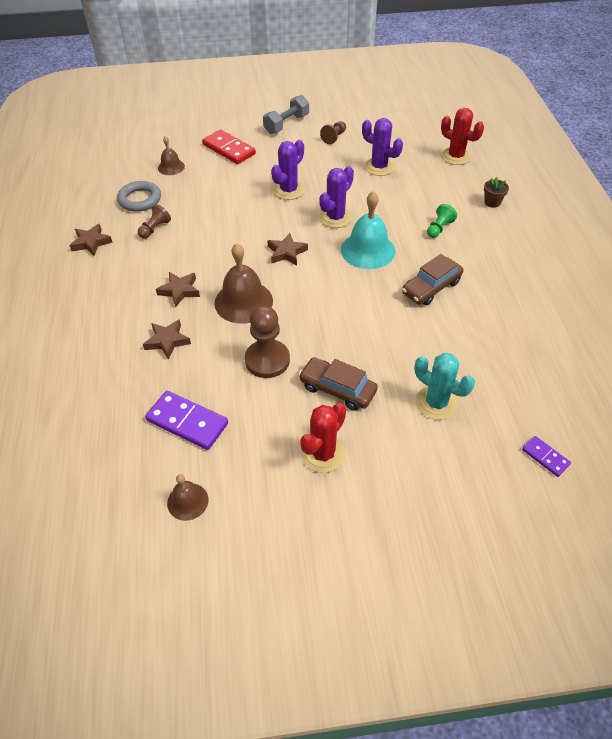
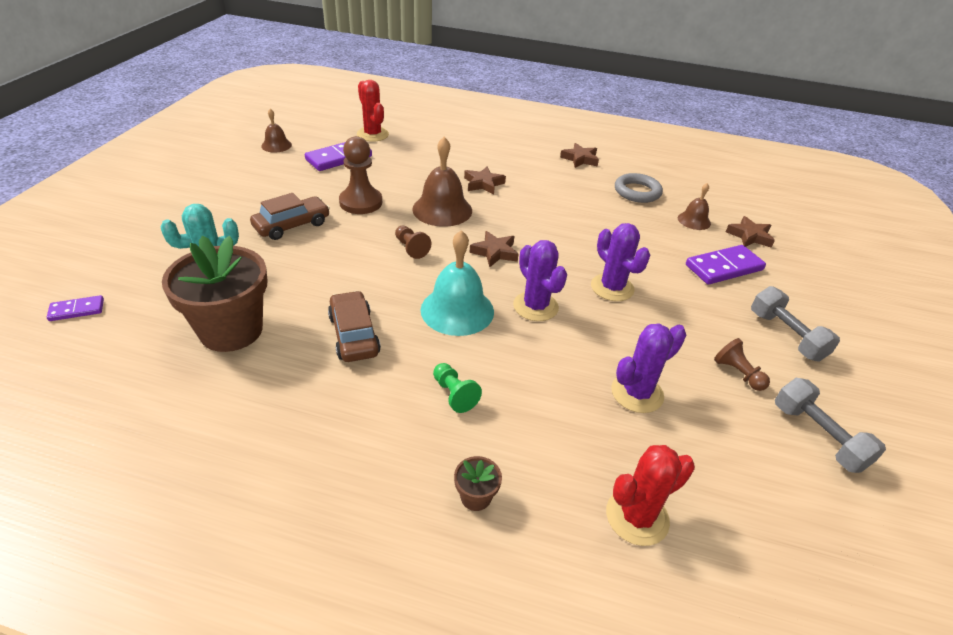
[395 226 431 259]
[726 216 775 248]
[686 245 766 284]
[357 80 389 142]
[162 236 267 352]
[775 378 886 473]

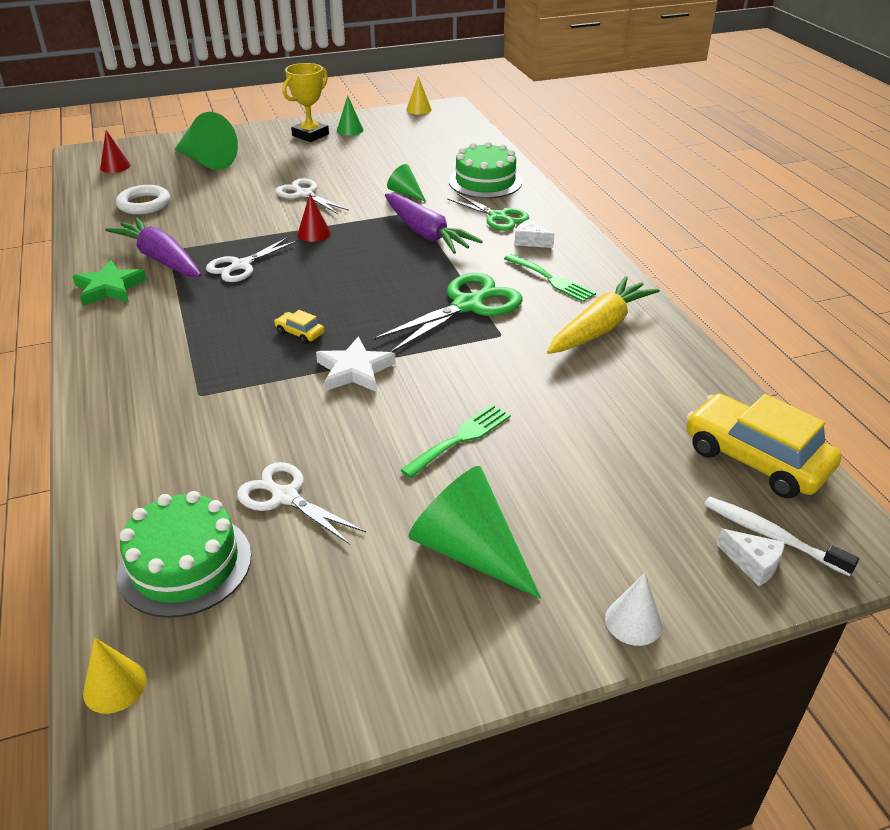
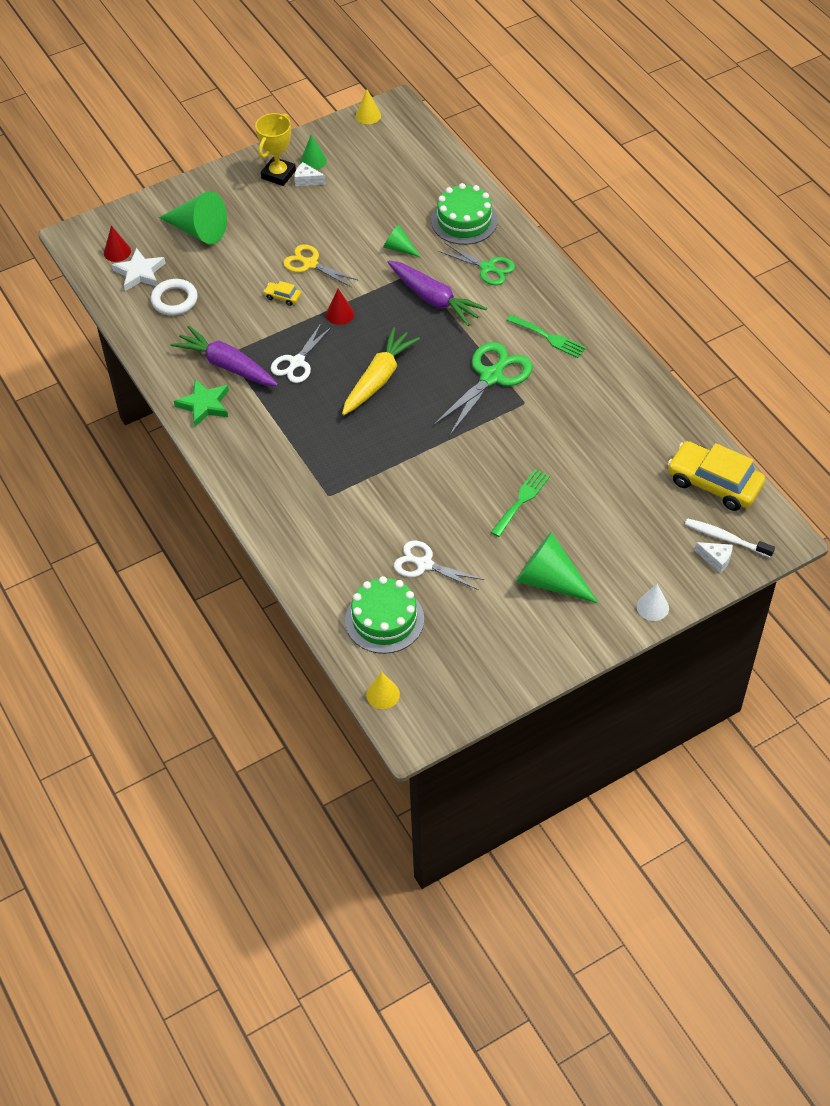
[263 281 301 306]
[283 244 359 287]
[112 248 166 291]
[295 162 326 186]
[342 327 420 415]

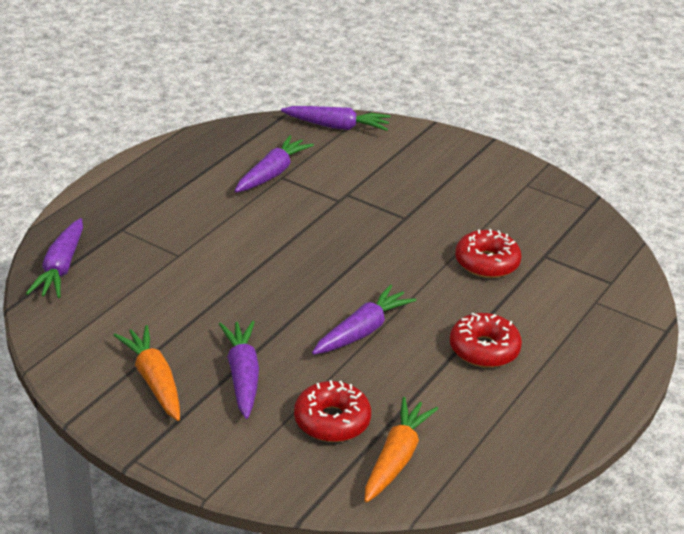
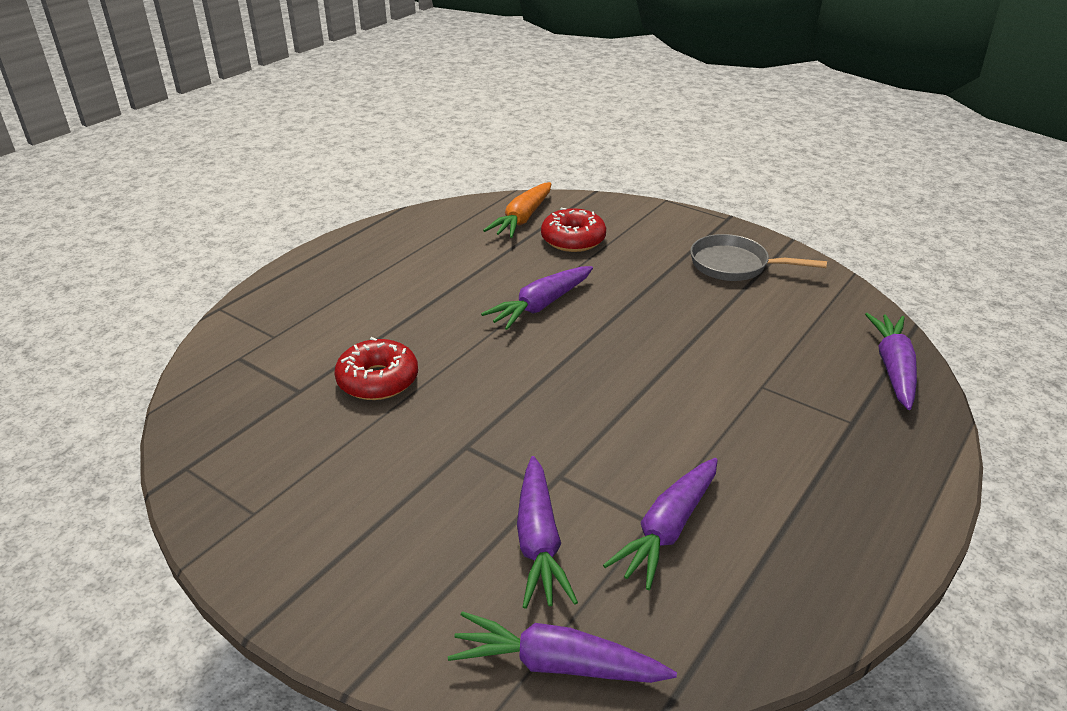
[690 234 827 281]
[517 456 578 609]
[450 313 522 368] (first image)

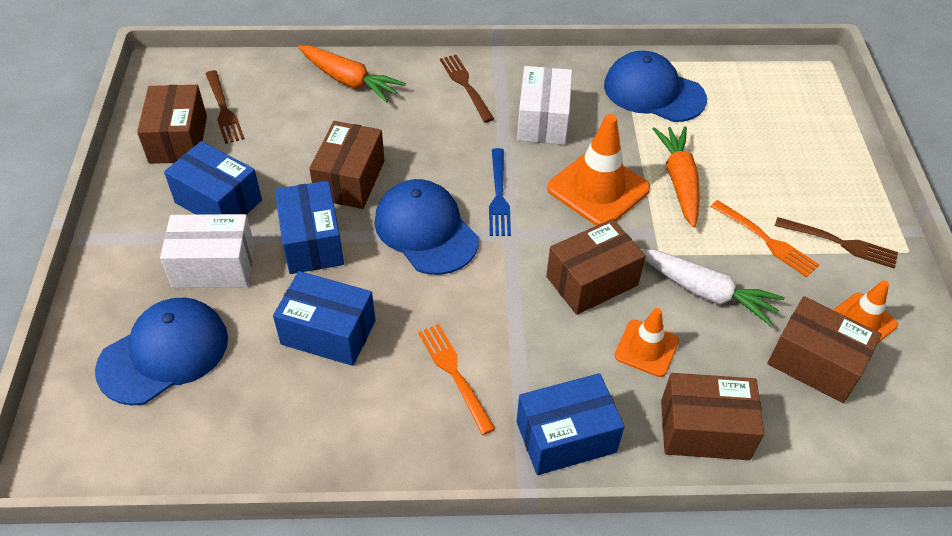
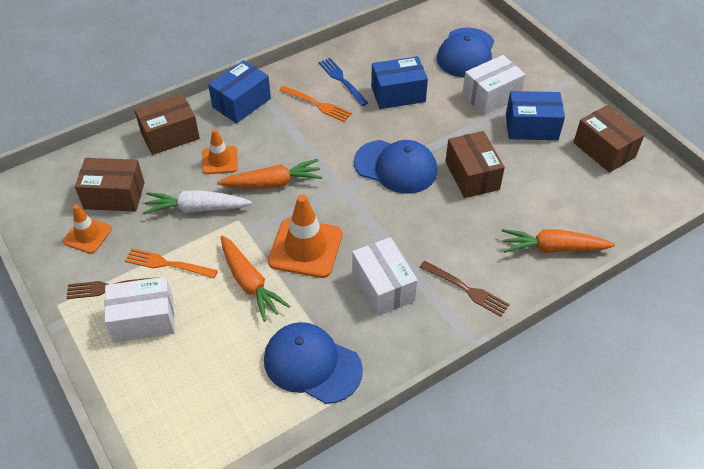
[206 70 245 144] (first image)
[275 181 344 274] (first image)
[319 58 368 106]
[217 159 323 188]
[264 322 363 404]
[104 277 175 343]

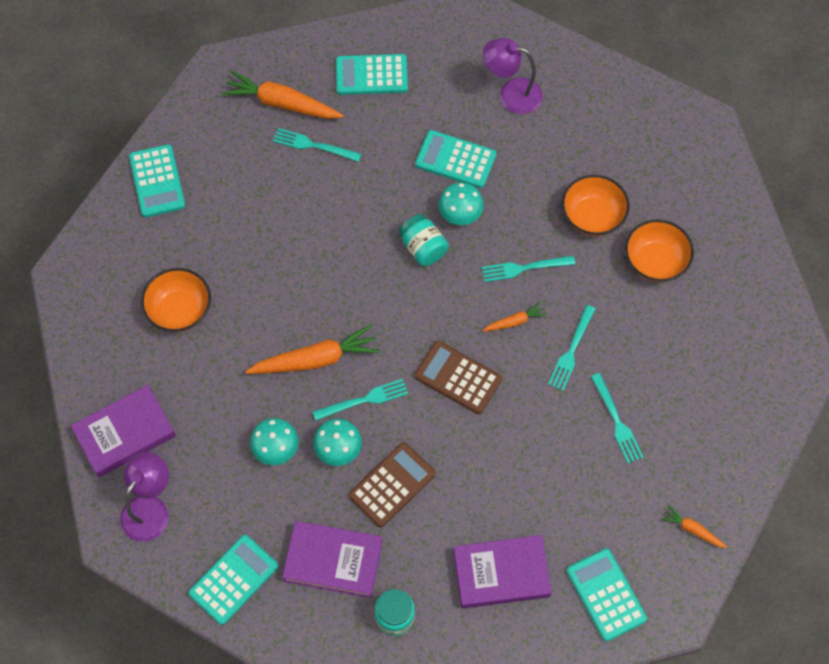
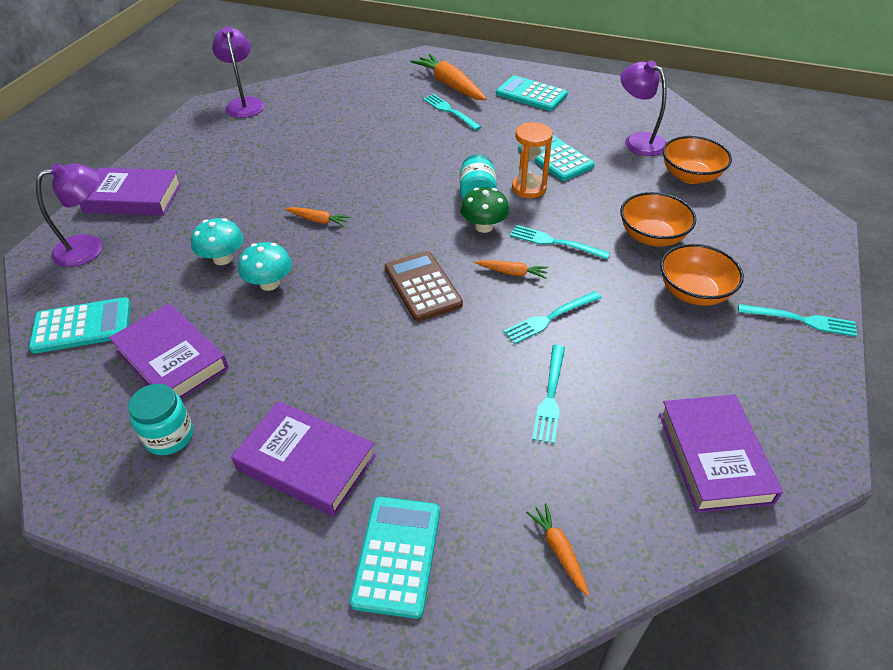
[129 144 185 217] (first image)
[662 136 732 184]
[286 207 350 227]
[738 304 858 337]
[349 442 436 527] (first image)
[512 122 553 198]
[212 26 264 118]
[460 187 509 233]
[659 394 783 513]

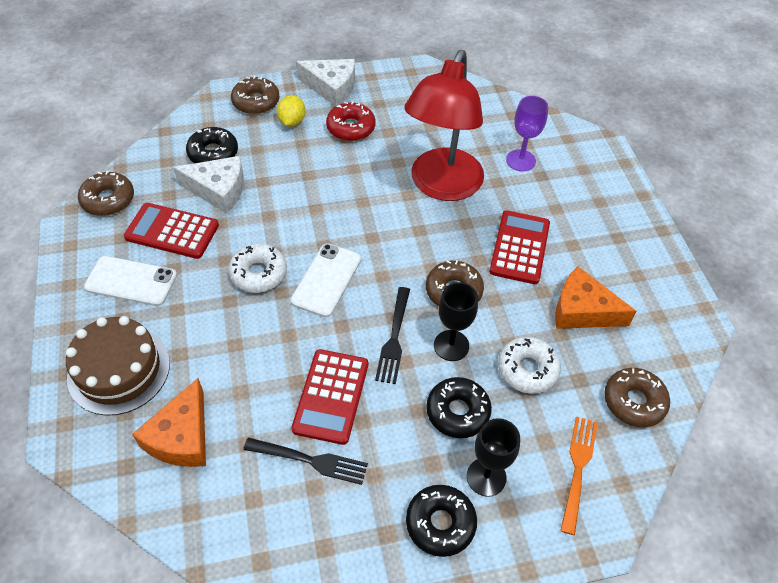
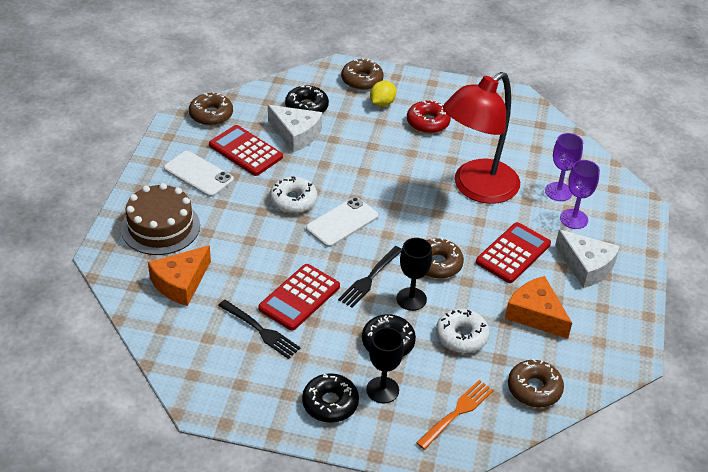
[555 230 620 288]
[560 160 600 229]

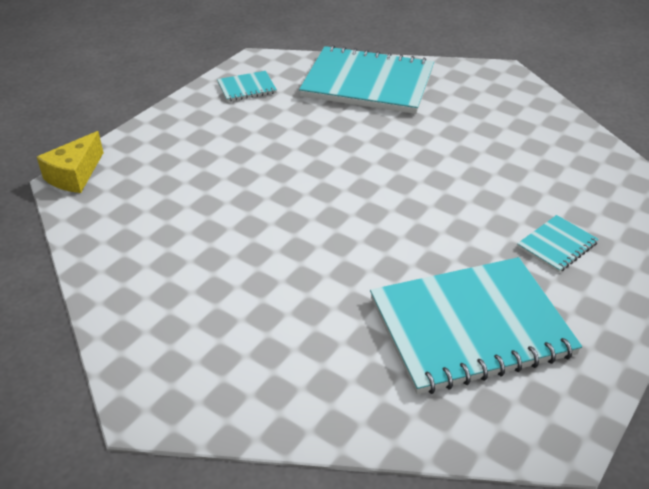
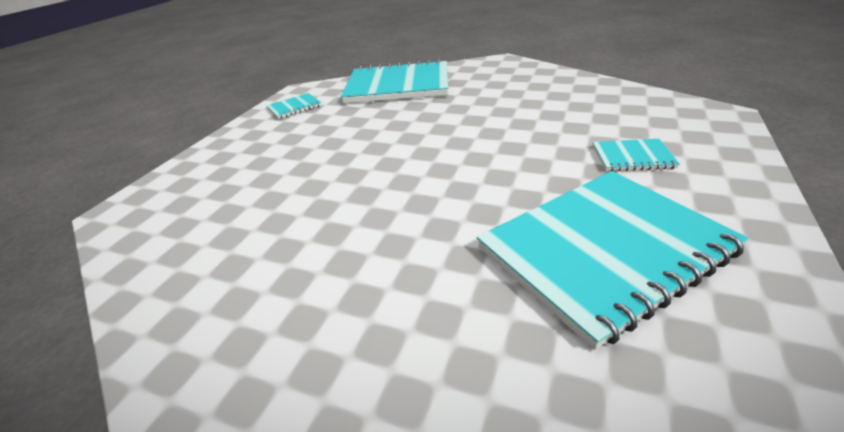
[37 131 103 193] (first image)
[593 139 680 171]

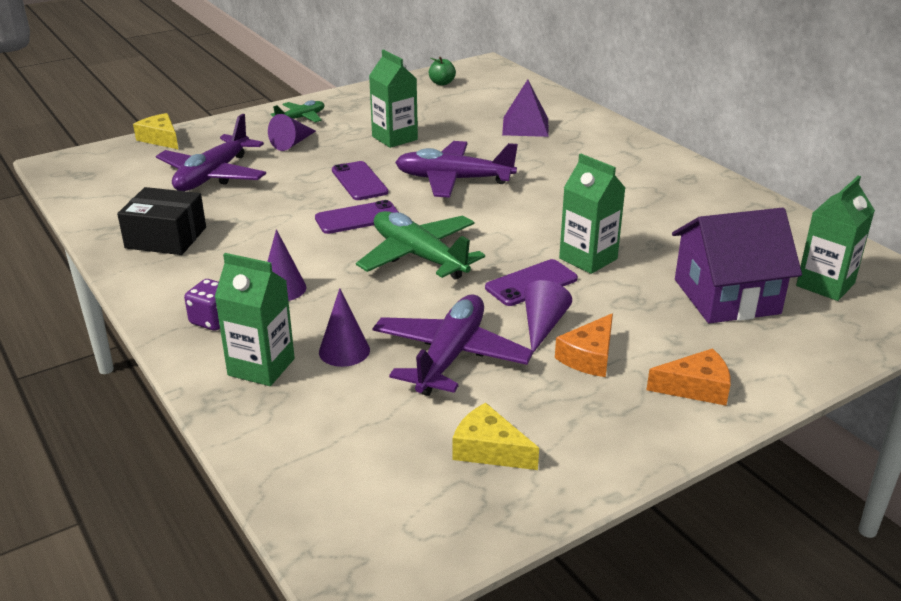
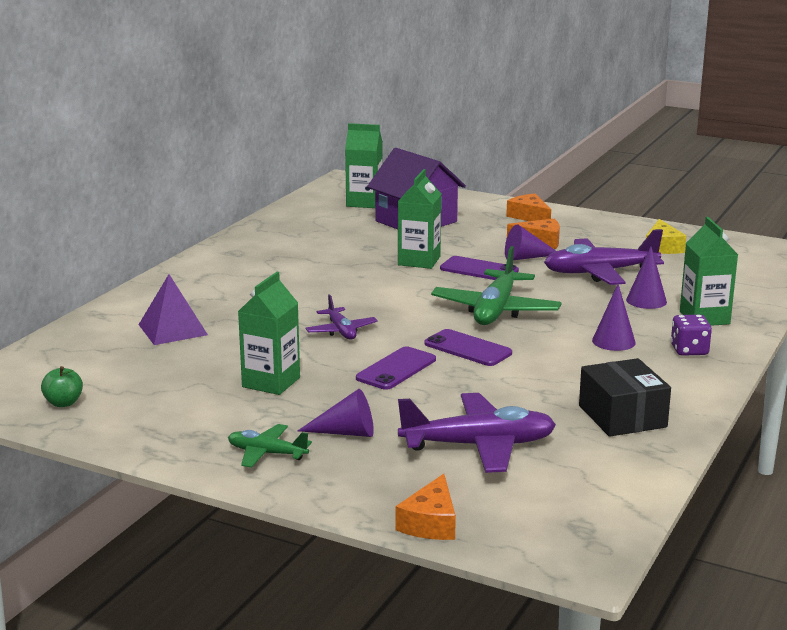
[395 474 456 540]
[306 294 378 340]

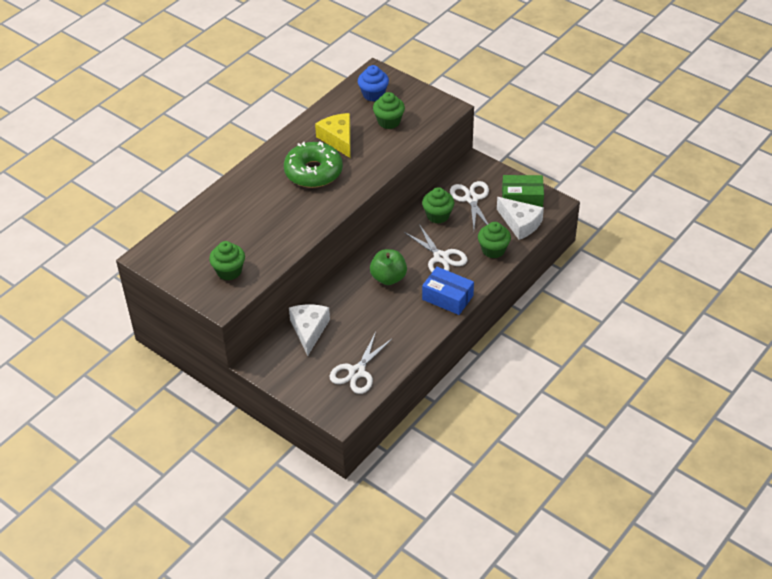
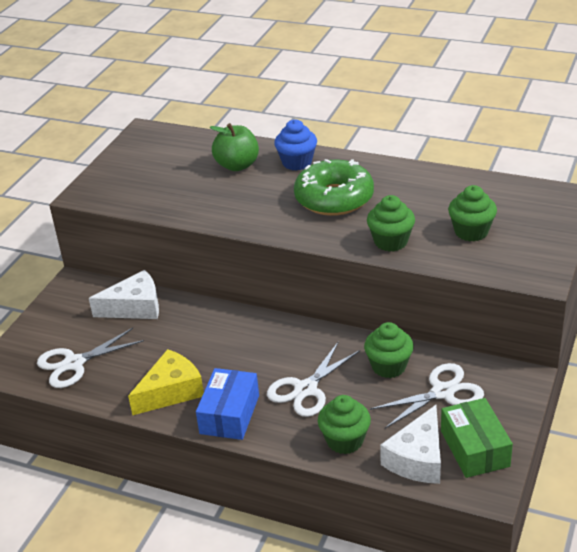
[367 195 415 252]
[128 349 204 415]
[37 328 144 388]
[274 119 317 171]
[210 123 259 171]

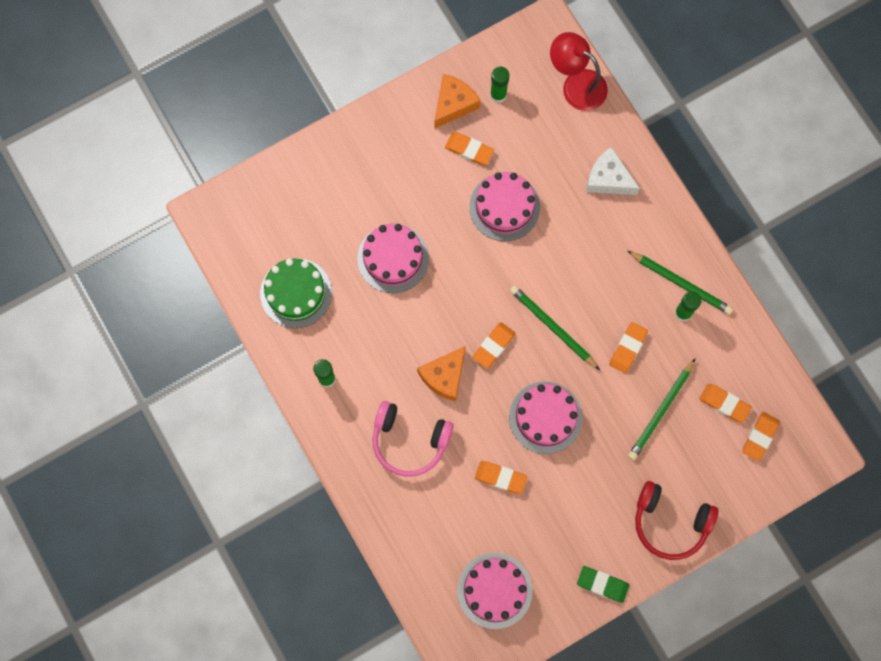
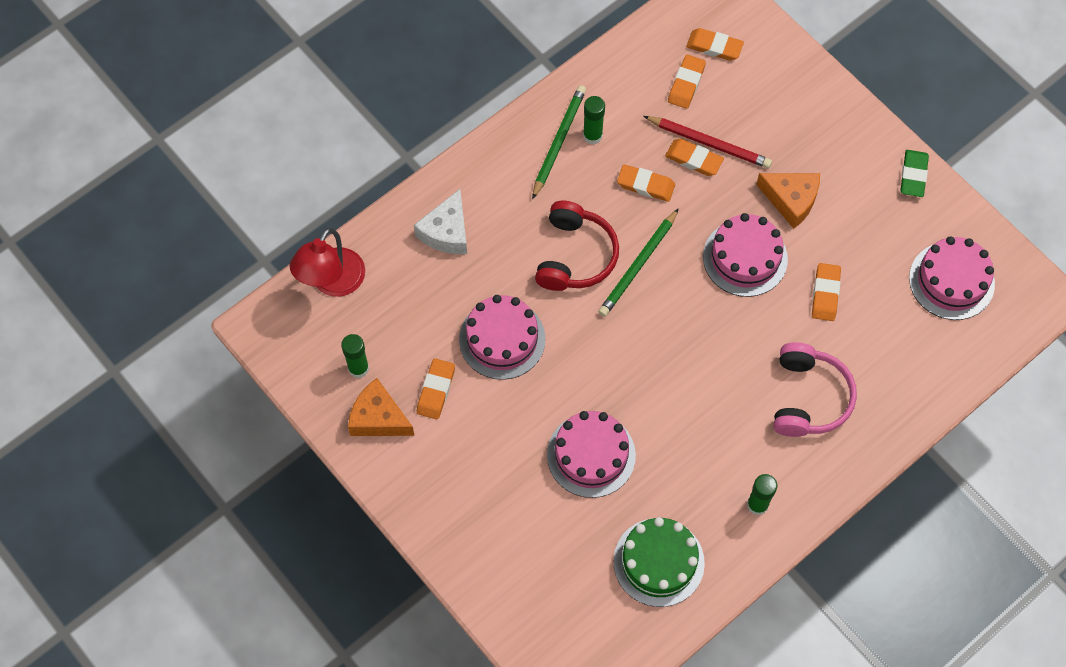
[756 173 820 229]
[665 139 724 176]
[644 116 772 168]
[535 201 619 291]

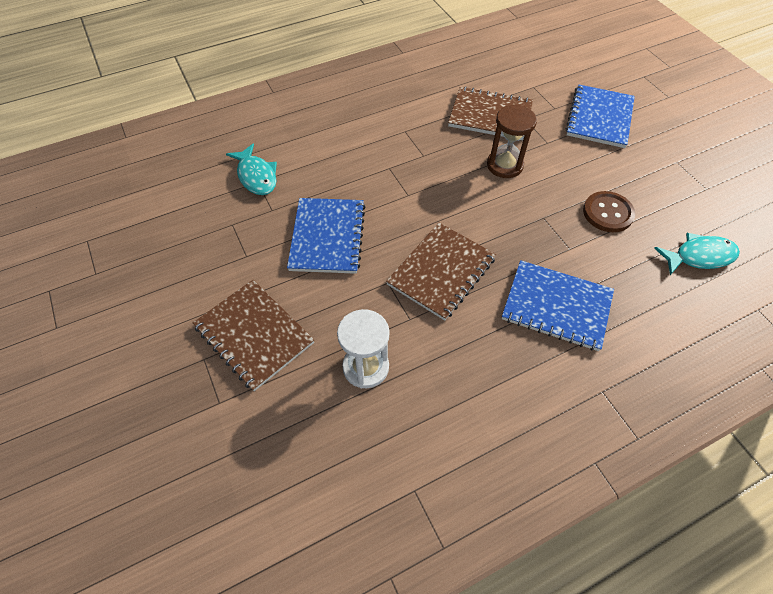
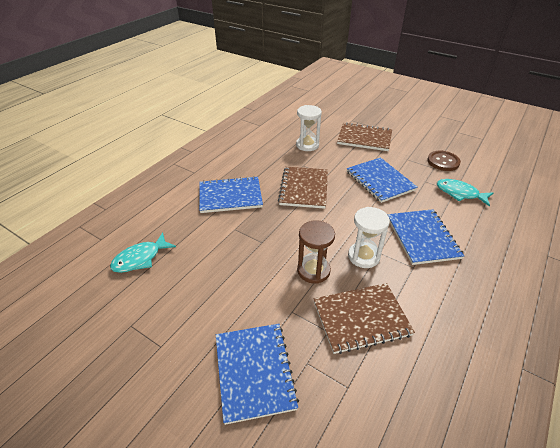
[427 151 461 171]
[348 207 390 268]
[387 209 464 265]

